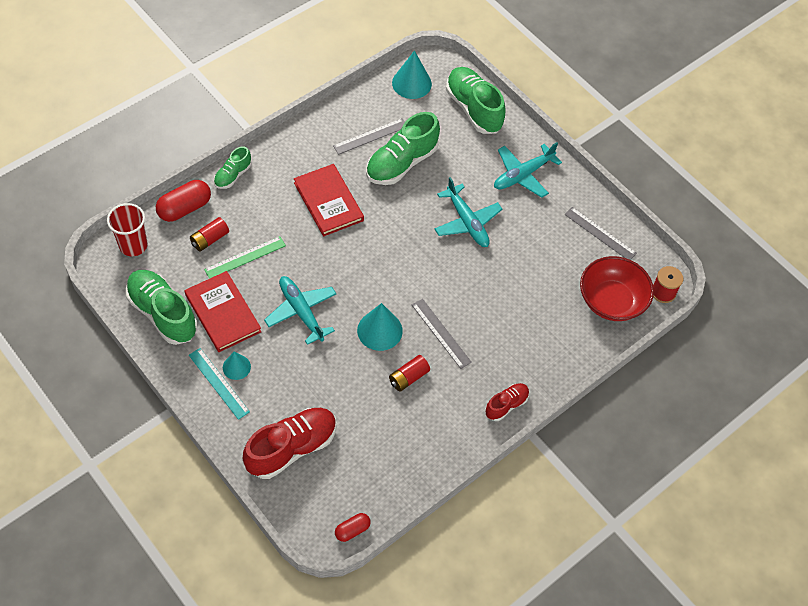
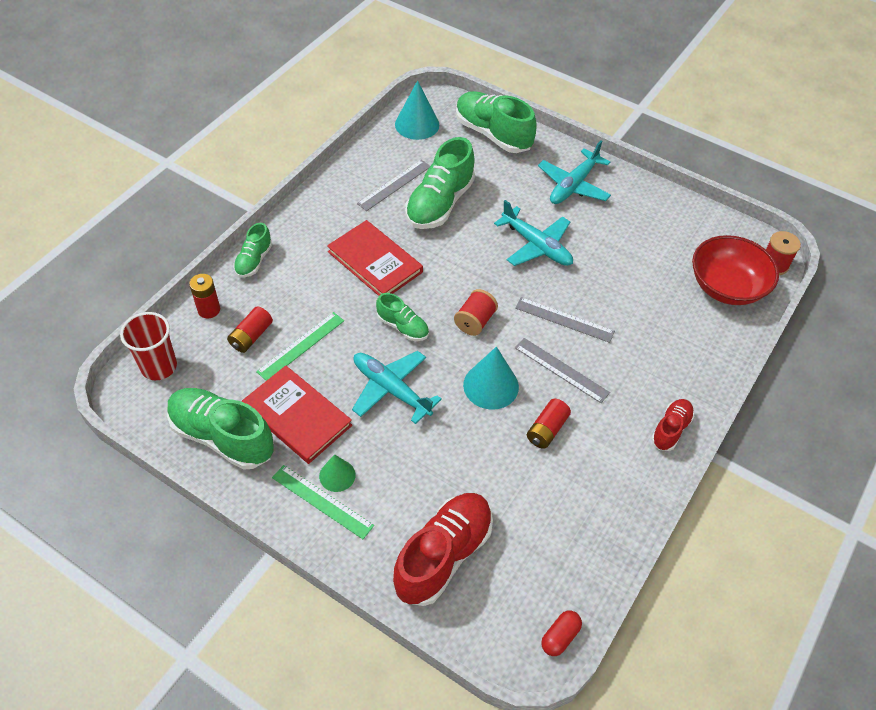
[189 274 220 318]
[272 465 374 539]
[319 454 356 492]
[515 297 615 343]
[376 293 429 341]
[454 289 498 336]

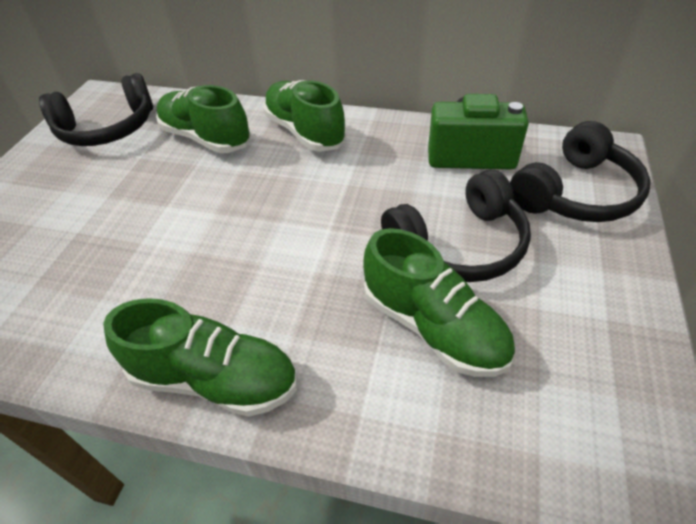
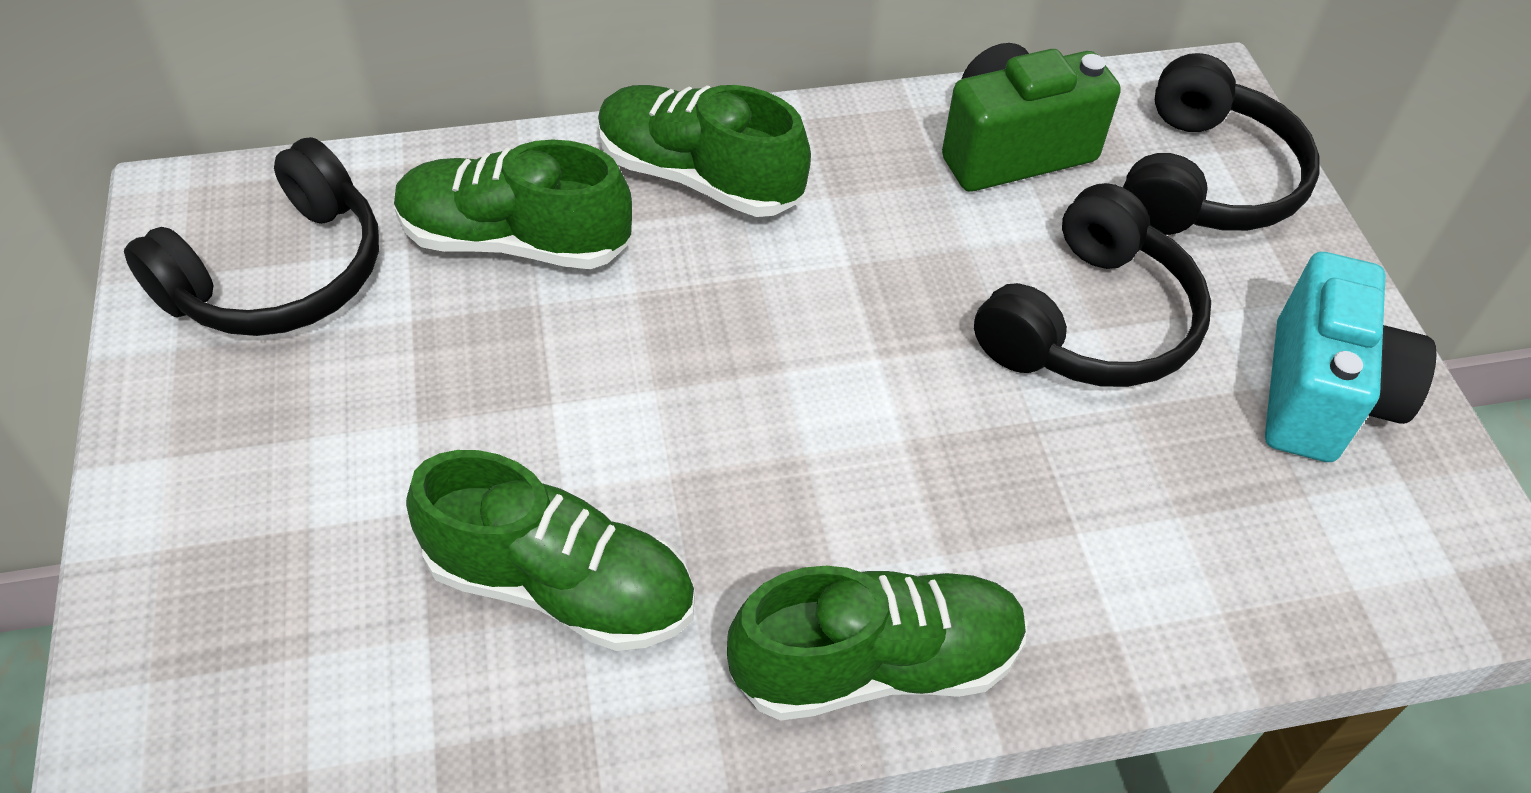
[406 450 695 651]
[1265 252 1436 462]

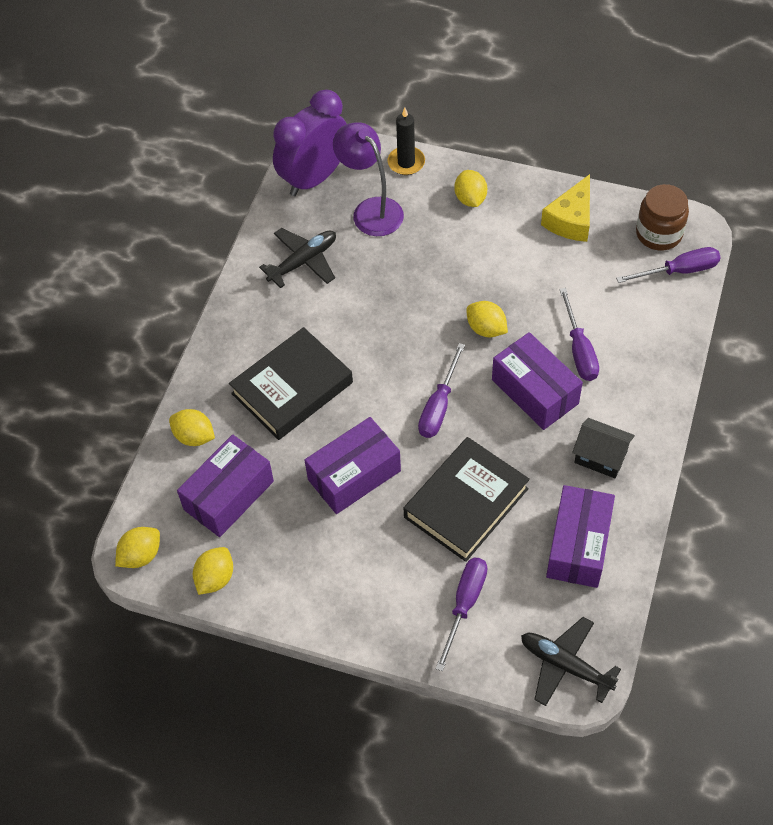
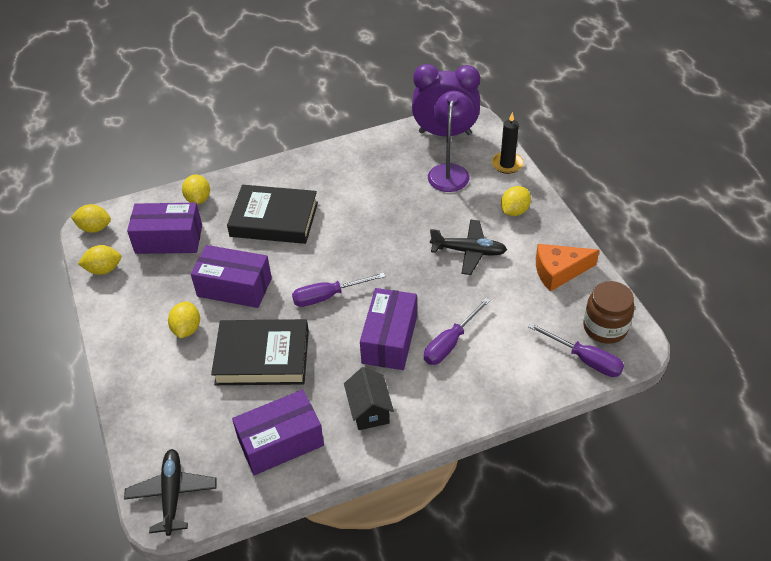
[430 220 507 275]
[436 558 487 671] (first image)
[168 301 200 338]
[536 244 599 291]

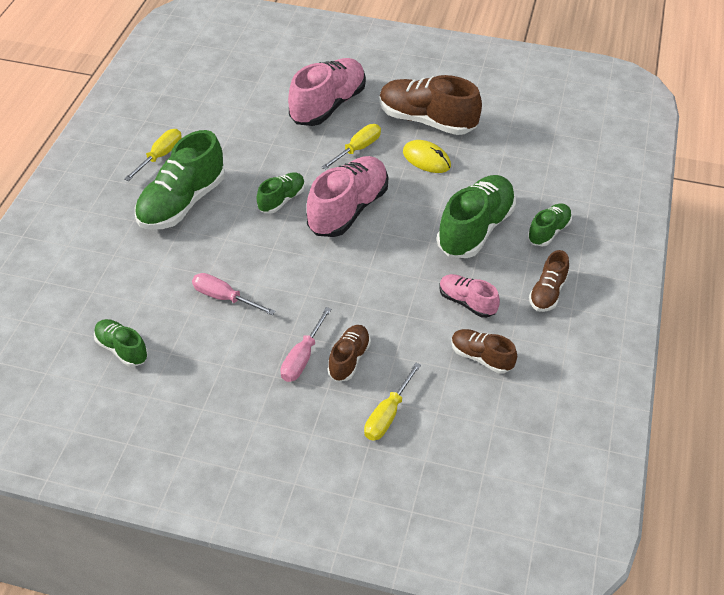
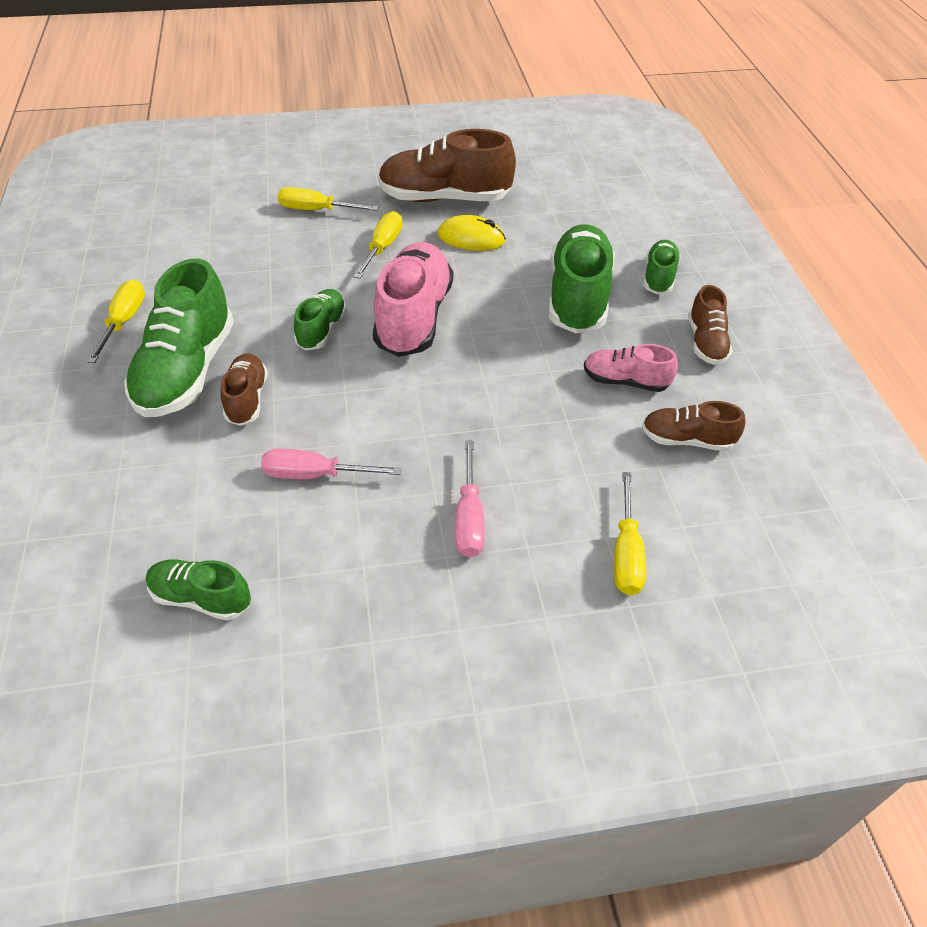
[278 187 379 211]
[221 353 268 426]

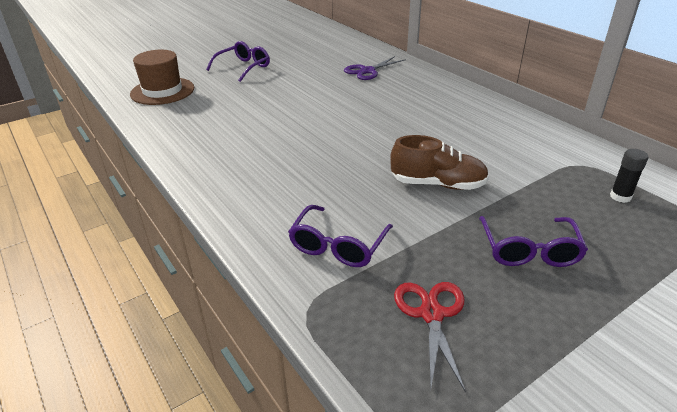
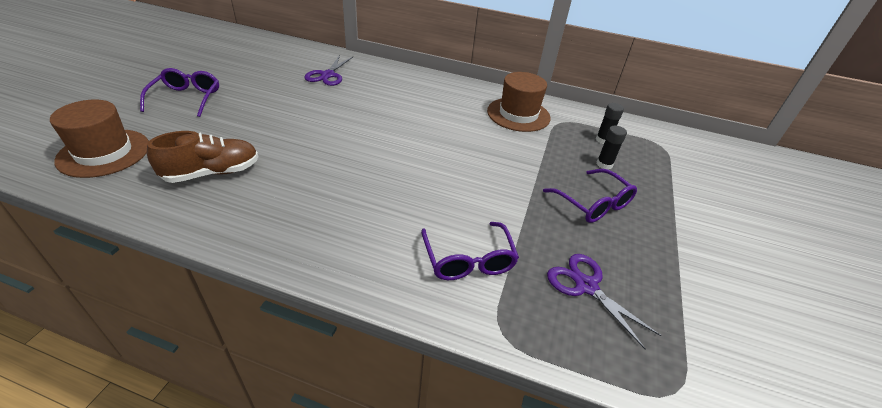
[147 131 259 183]
[547 254 662 349]
[487 72 551 132]
[596 126 627 170]

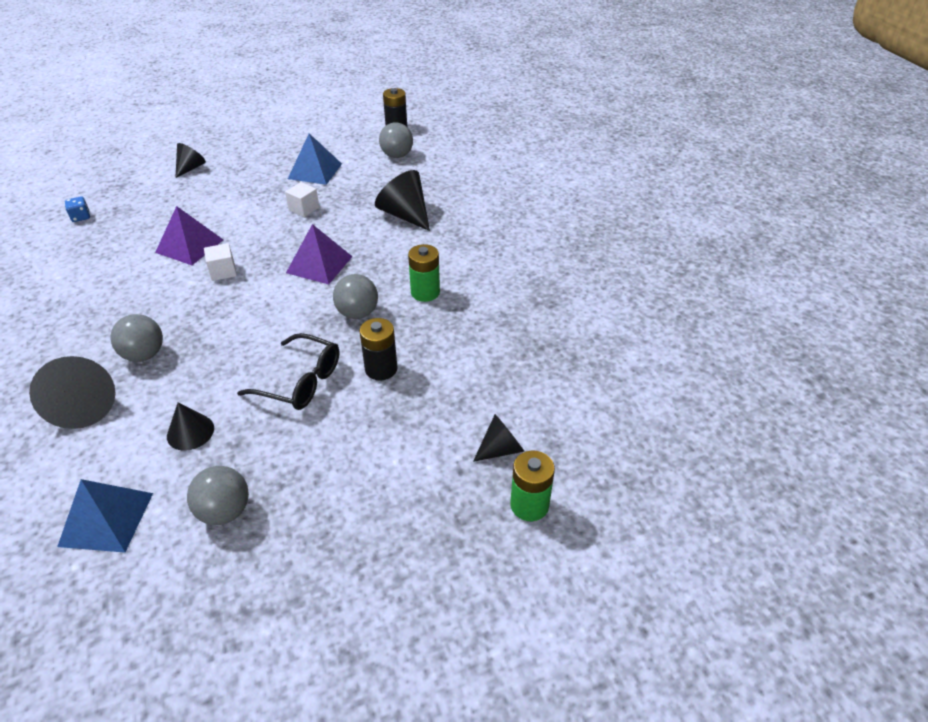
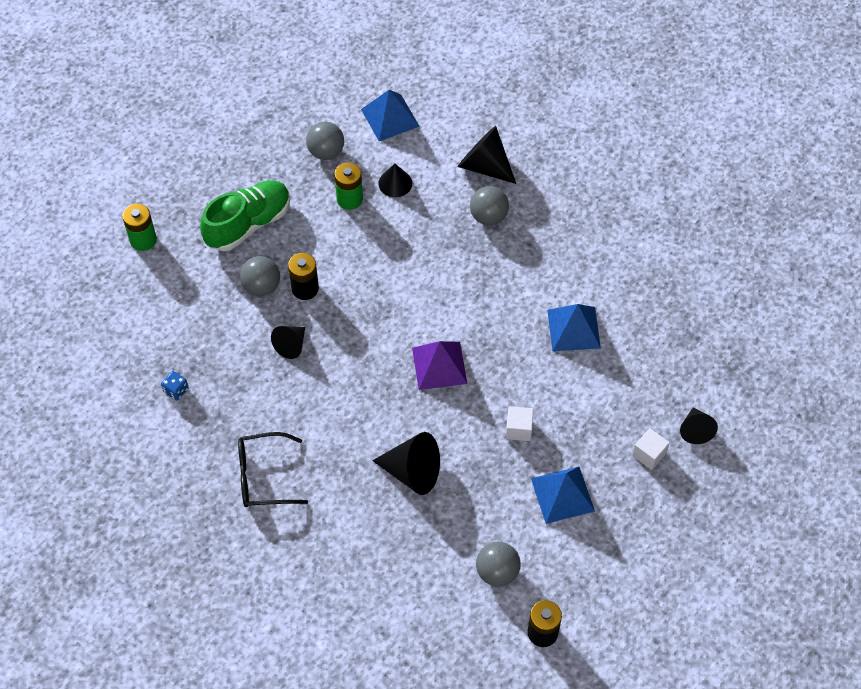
[161 371 189 400]
[547 304 601 351]
[632 428 670 470]
[238 432 308 507]
[240 256 280 296]
[334 163 363 210]
[271 326 305 359]
[200 180 290 251]

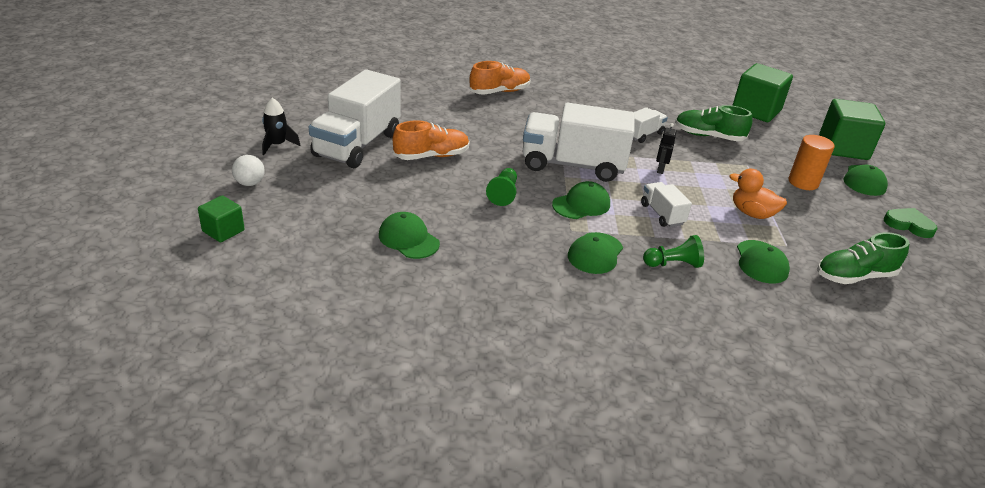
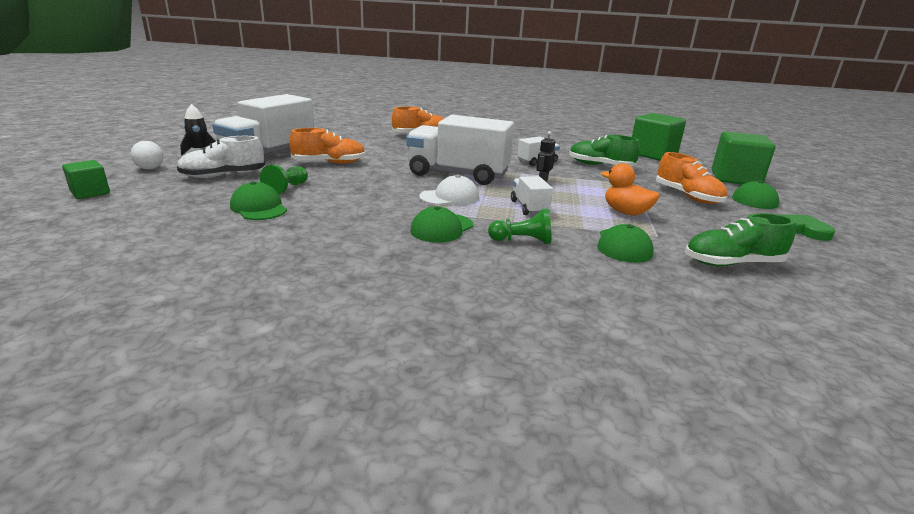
[260 165 308 195]
[419 175 479 205]
[656 152 728 204]
[177 136 265 178]

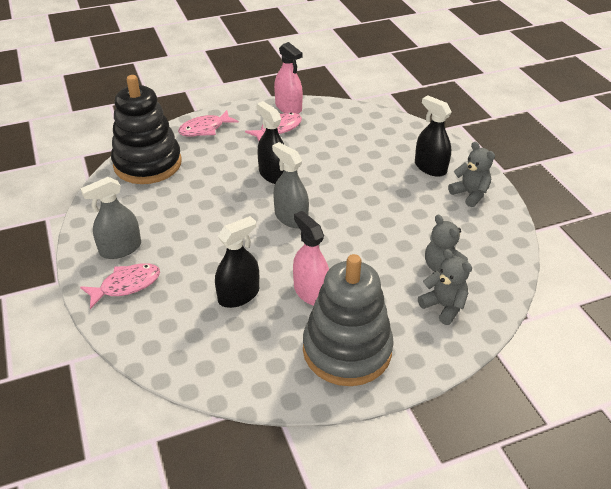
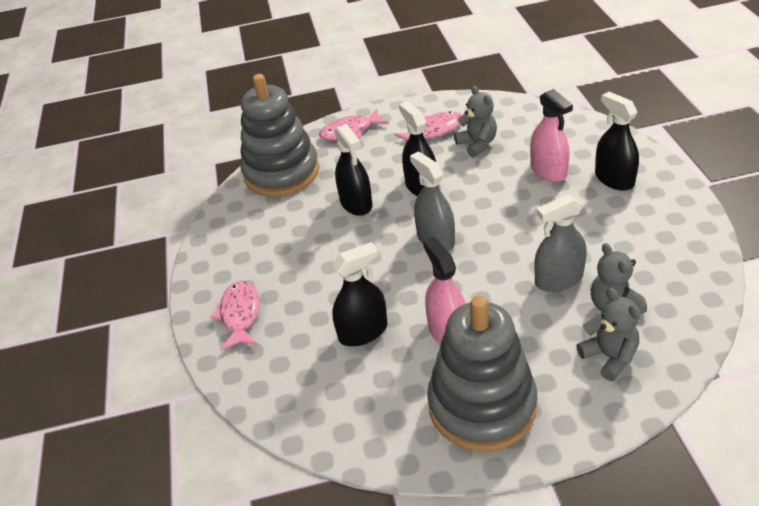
[534 195 587 292]
[210 281 260 350]
[240 74 319 197]
[530 89 573 182]
[454 86 497 158]
[335 124 372 216]

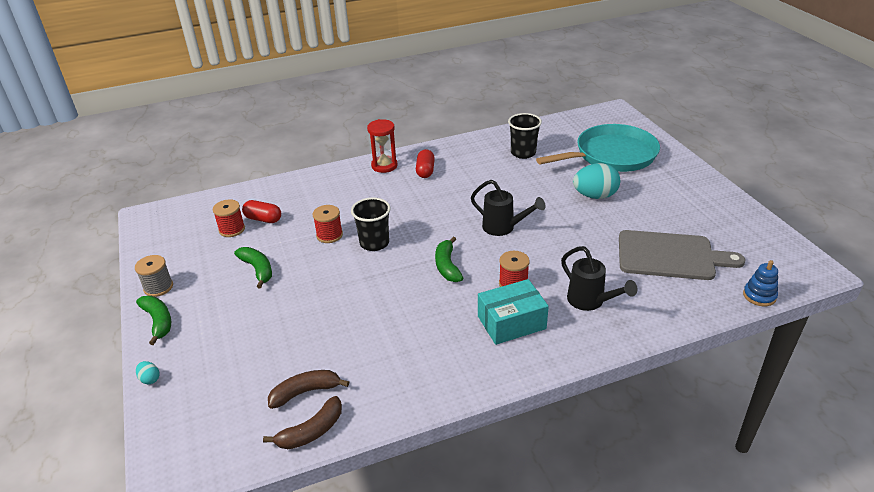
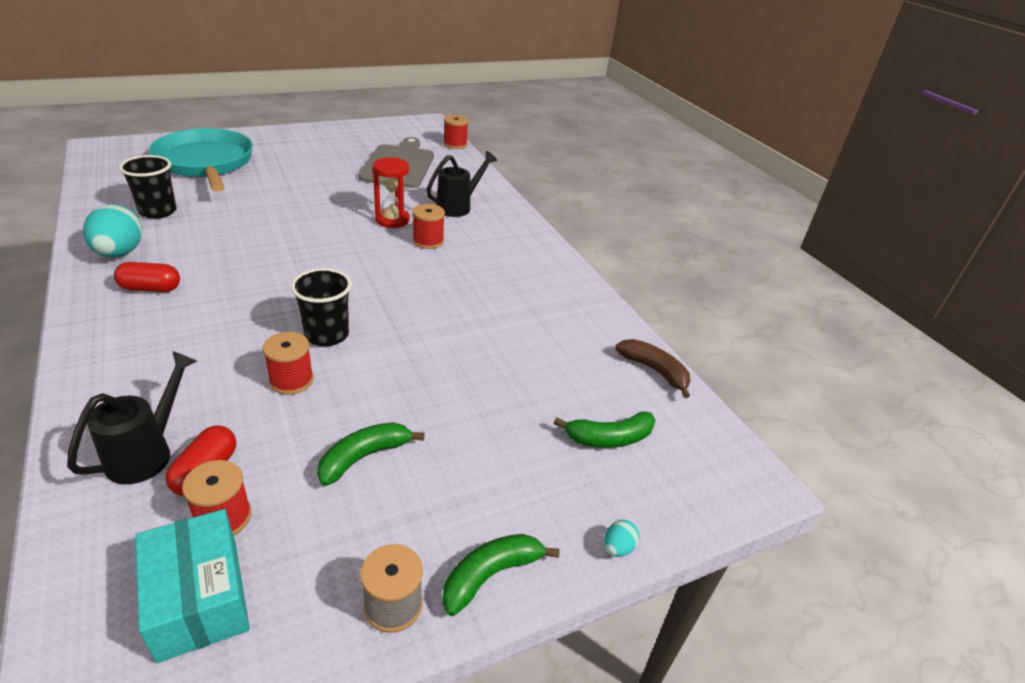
[268 370 349 409] (first image)
[373 157 410 228]
[554 411 656 448]
[67 351 197 484]
[135 509 250 663]
[83 204 142 258]
[443 115 469 149]

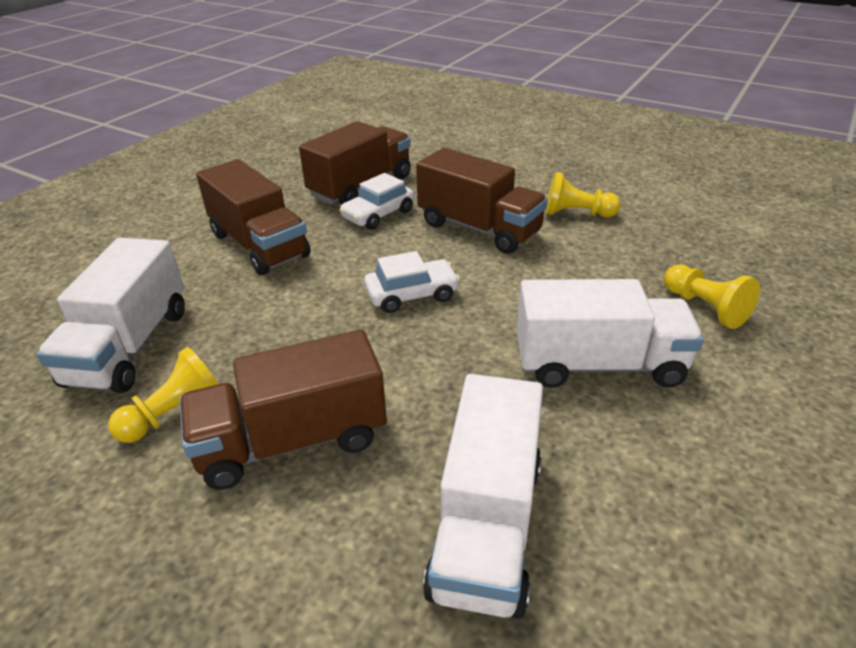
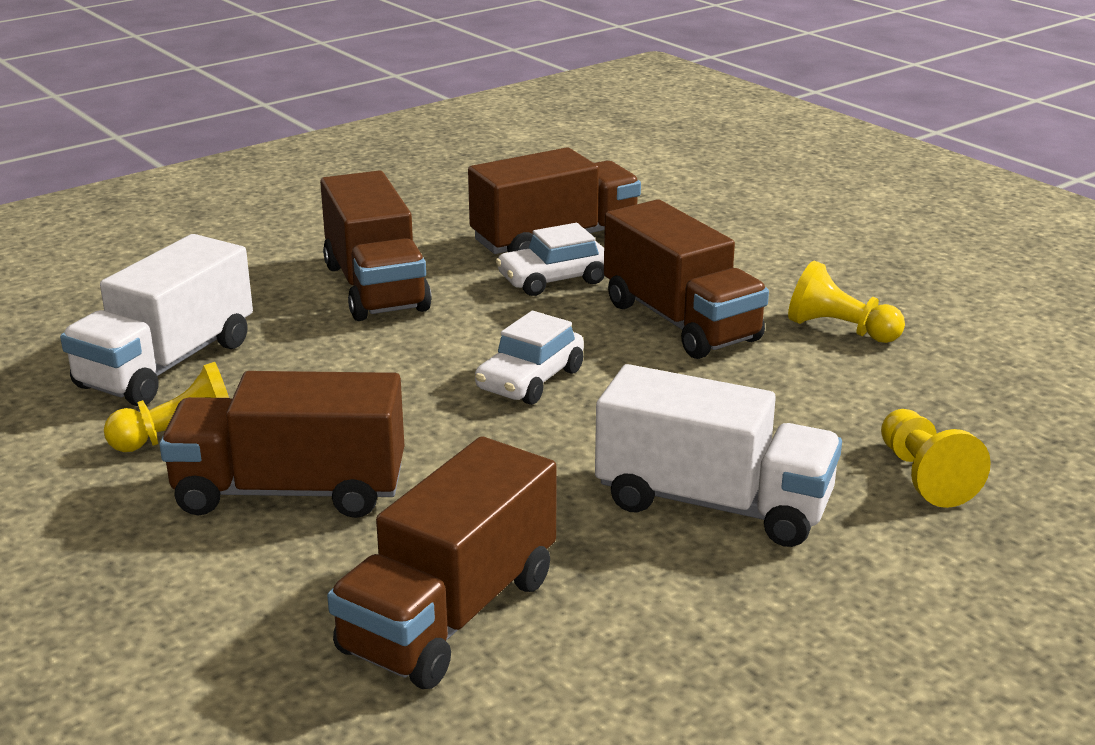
[475 311 584 405]
[327 436 557 689]

